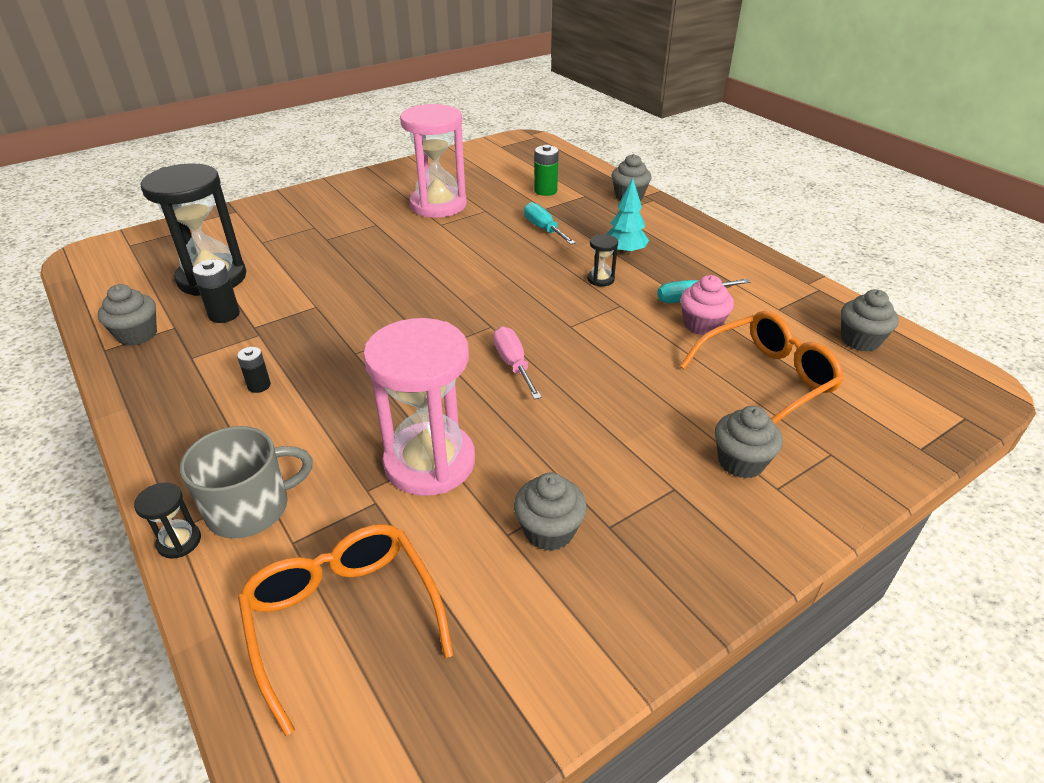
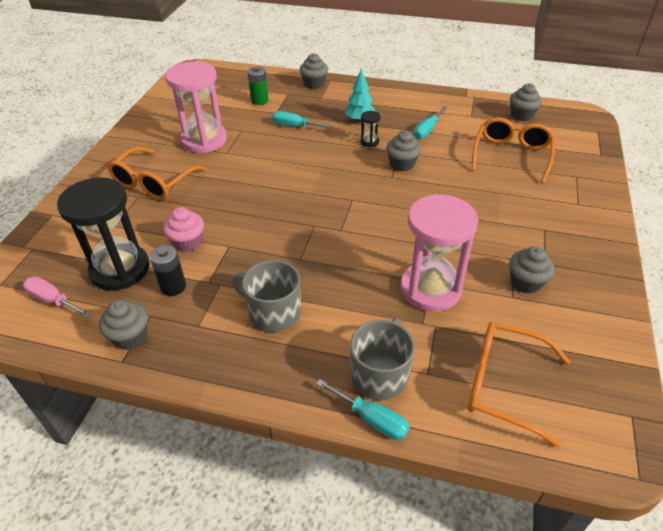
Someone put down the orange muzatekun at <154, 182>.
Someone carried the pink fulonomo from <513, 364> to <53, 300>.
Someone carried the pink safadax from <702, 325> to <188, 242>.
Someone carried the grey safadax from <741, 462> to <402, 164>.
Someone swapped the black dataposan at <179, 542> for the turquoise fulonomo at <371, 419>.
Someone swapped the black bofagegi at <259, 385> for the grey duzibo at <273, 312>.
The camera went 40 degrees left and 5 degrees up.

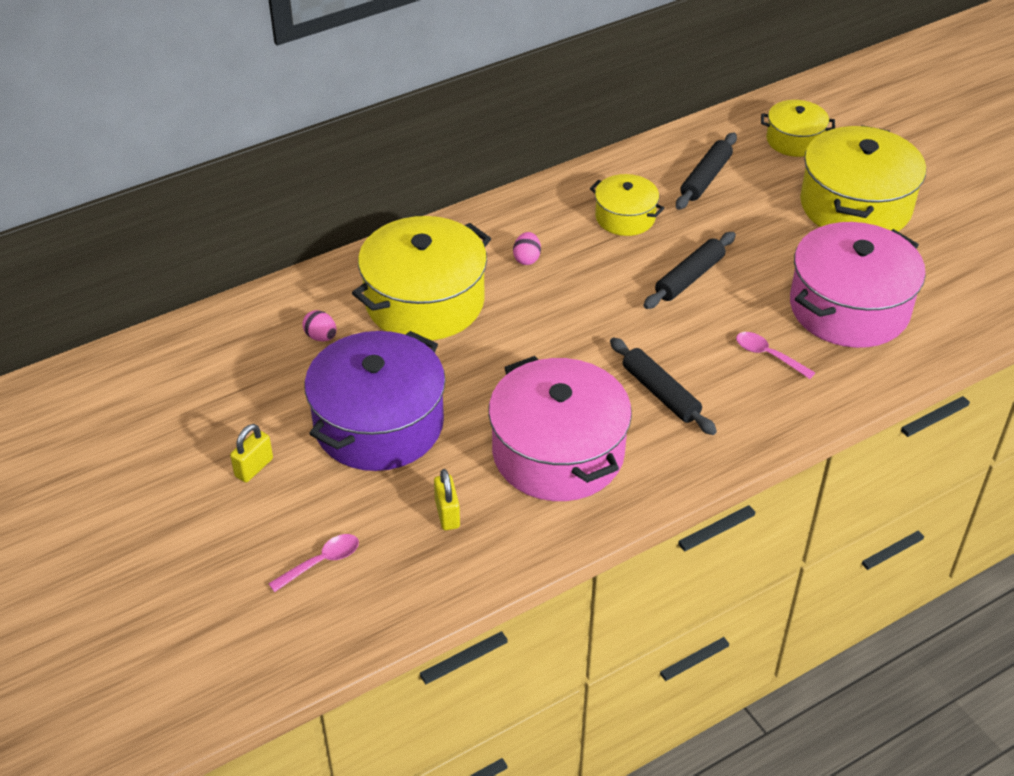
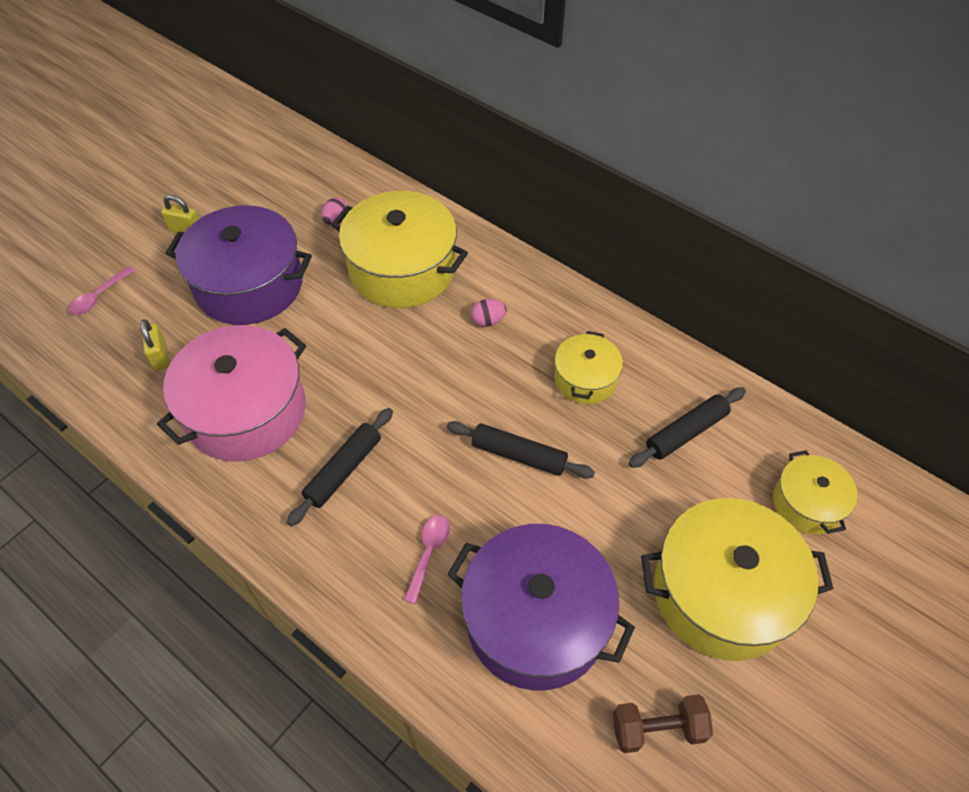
Someone put down the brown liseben at <657, 728>.
Someone repainted the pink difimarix at <849, 308>, which became the purple difimarix at <536, 620>.
Someone rotated the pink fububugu at <321, 562> by 90 degrees clockwise.
Someone rotated the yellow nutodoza at <447, 514> by 75 degrees counterclockwise.
Someone rotated the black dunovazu at <705, 178> by 45 degrees counterclockwise.
The camera went 70 degrees right and 10 degrees up.

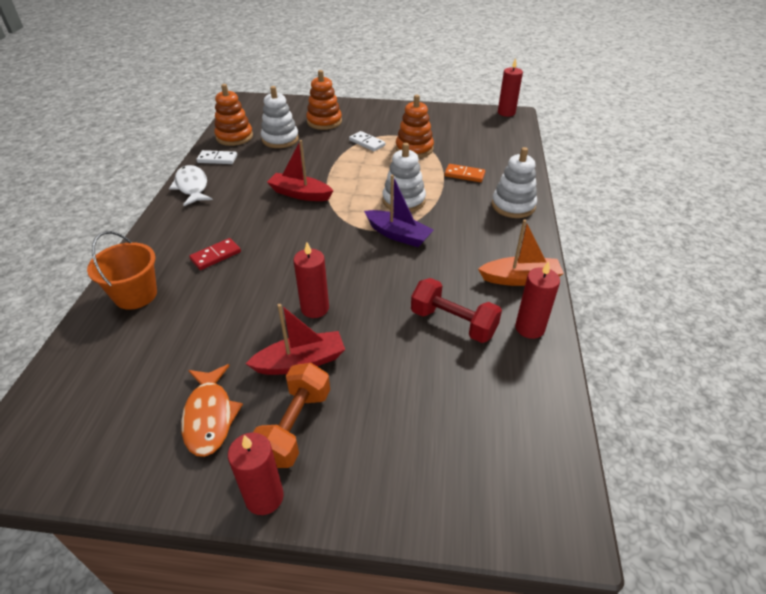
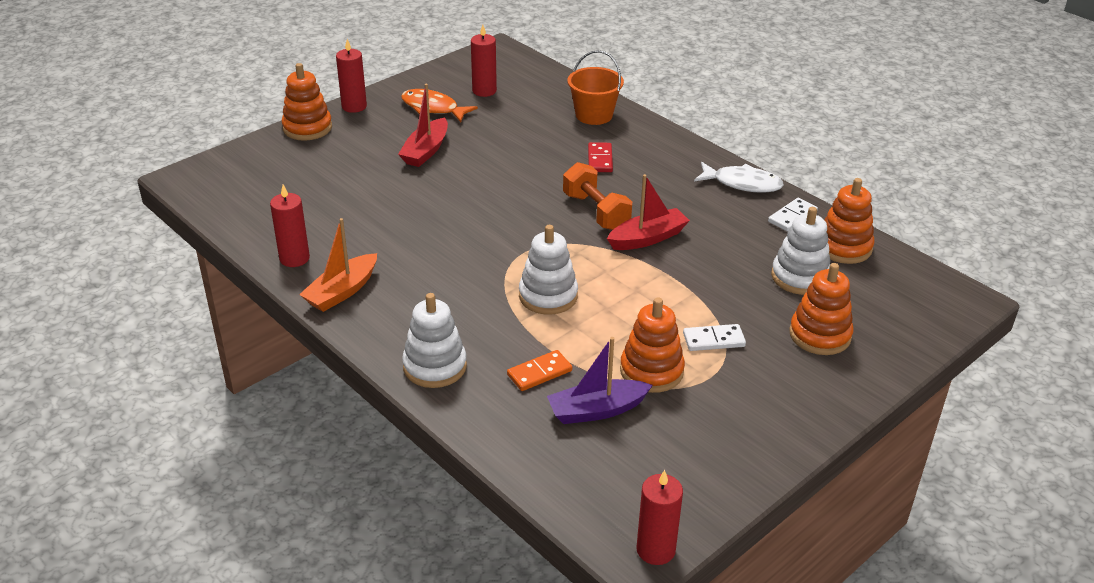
Someone took away the red liseben at <453, 323>.
Someone put down the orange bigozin at <307, 128>.
Someone carried the orange liseben from <295, 426> to <596, 212>.
Someone carried the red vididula from <315, 308> to <484, 91>.
Someone carried the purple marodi from <398, 235> to <597, 410>.
The camera went 130 degrees right and 5 degrees down.

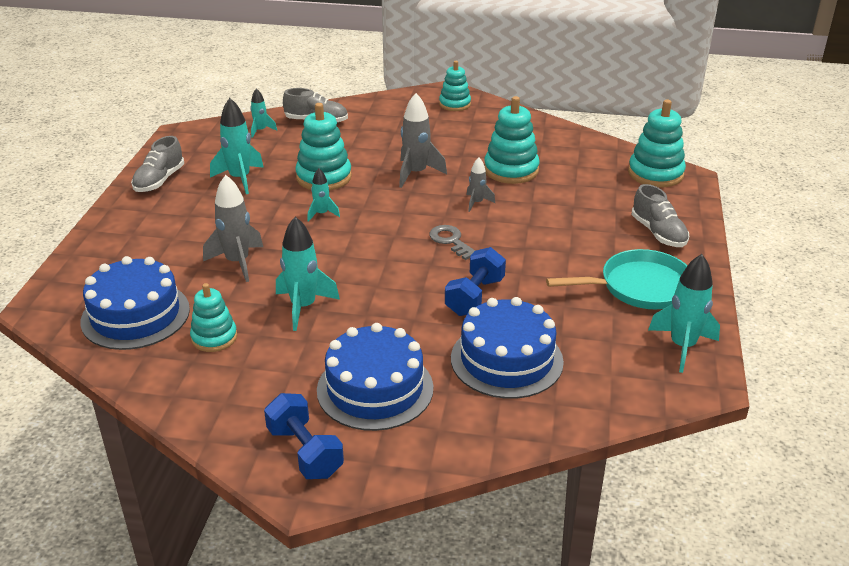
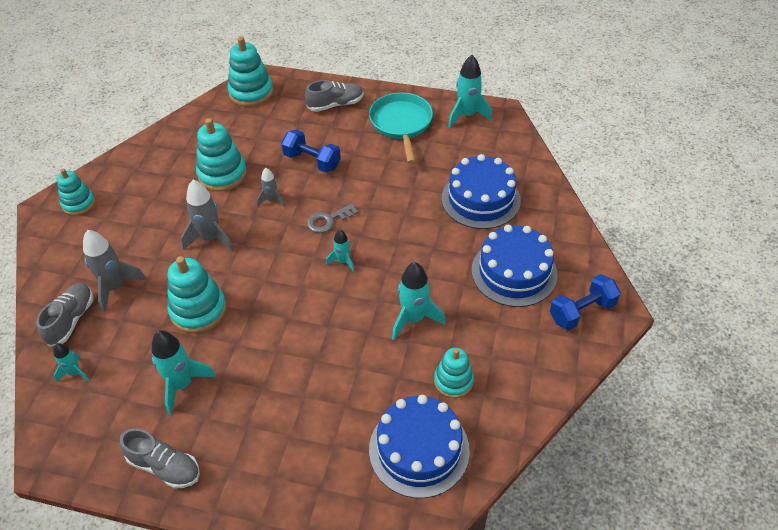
Someone carried the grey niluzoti from <238, 262> to <115, 287>.
Someone carried the turquoise niluzoti from <322, 214> to <342, 261>.
Someone carried the blue liseben from <475, 297> to <312, 161>.
The camera went 85 degrees left and 15 degrees up.

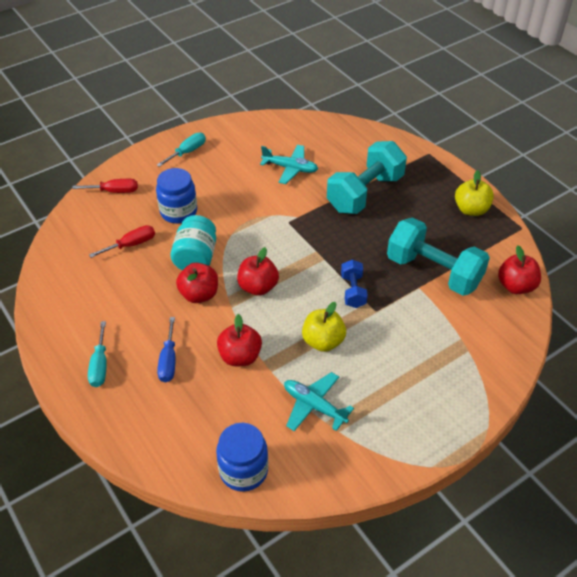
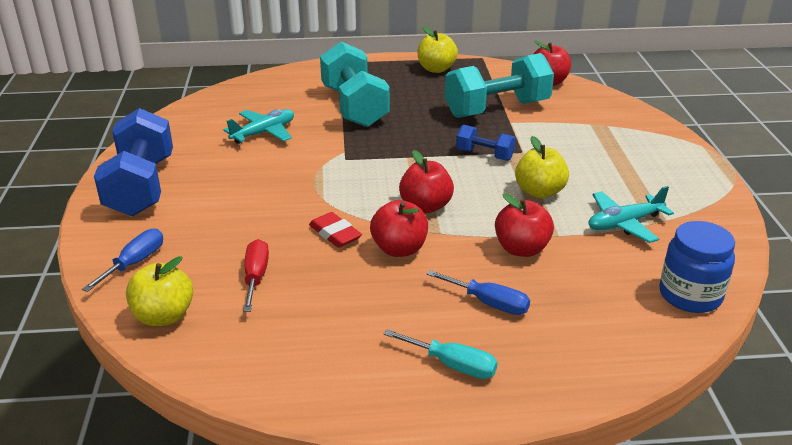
Someone took away the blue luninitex at <178, 212>.
Someone put down the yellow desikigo at <164, 316>.
Someone swapped the turquoise fulonomo at <187, 152> for the blue liseben at <141, 187>.
Someone swapped the turquoise luninitex at <196, 258> for the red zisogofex at <335, 234>.
Someone repainted the red fulonomo at <114, 191>, which became the blue fulonomo at <135, 263>.
The camera went 60 degrees left and 15 degrees down.

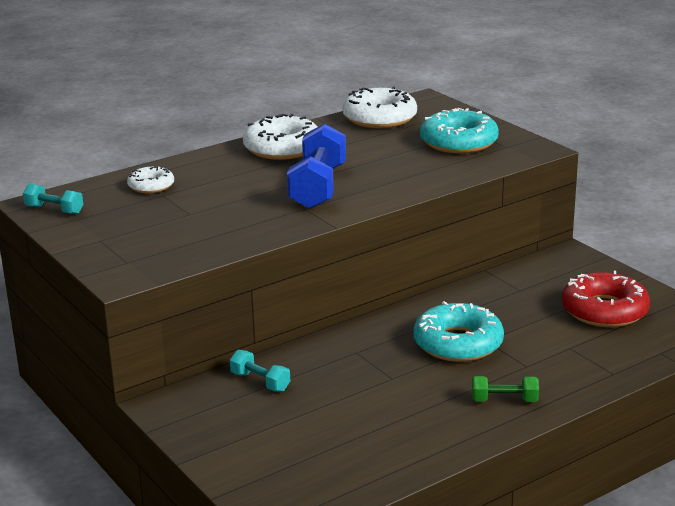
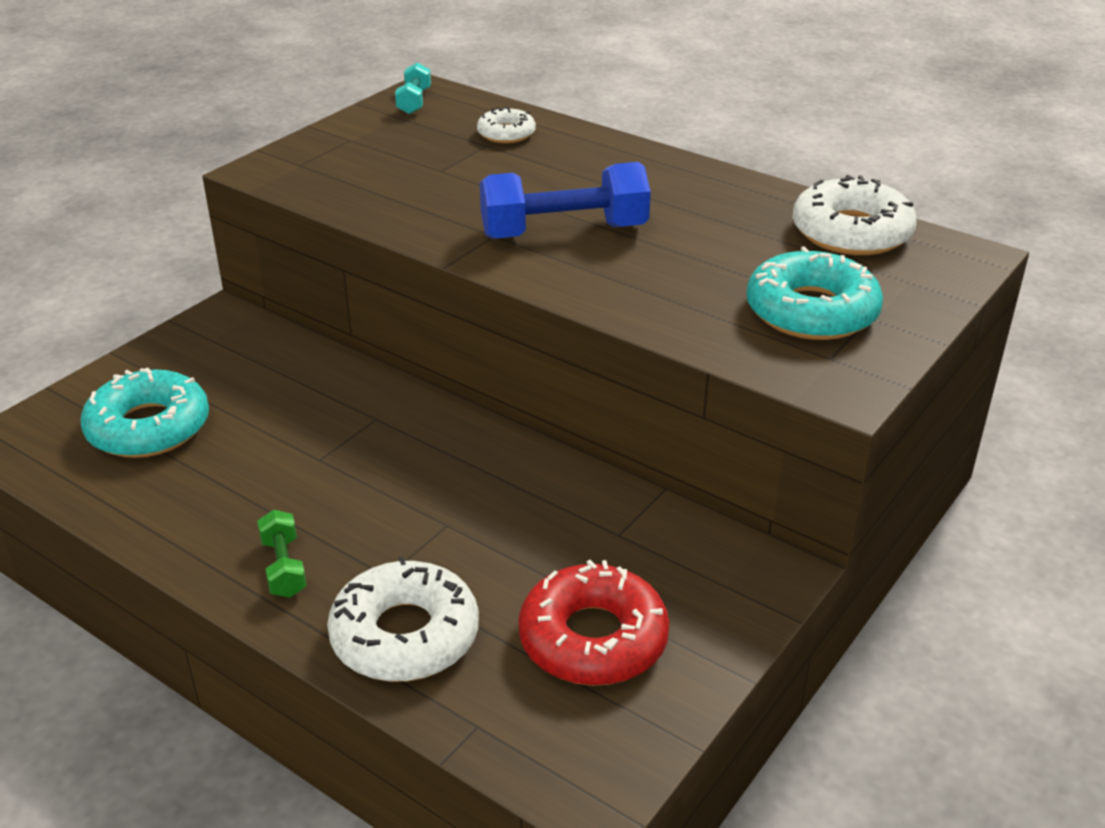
Someone took away the turquoise liseben at <260, 382>.
Someone carried the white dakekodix from <282, 148> to <405, 635>.
Someone carried the turquoise dakekodix from <458, 343> to <148, 427>.
The camera went 70 degrees right and 10 degrees up.

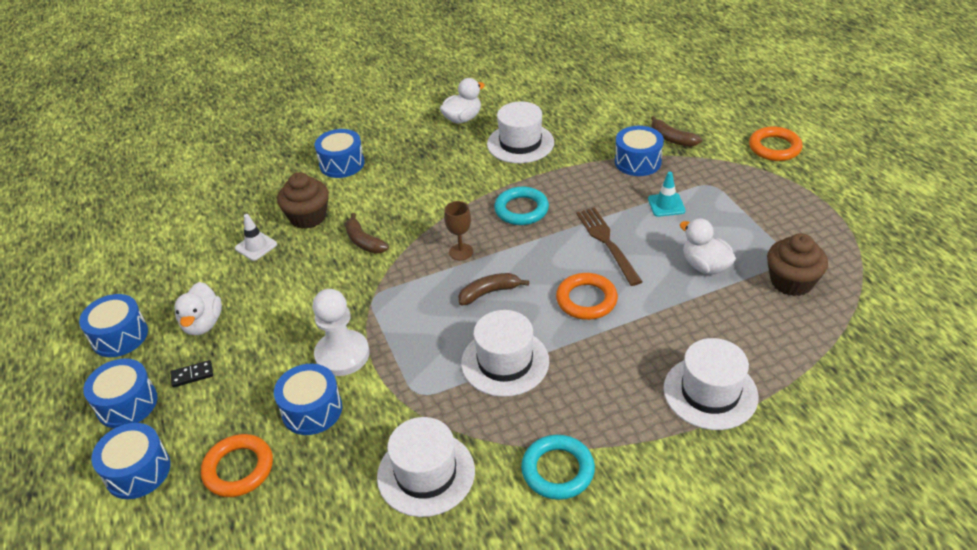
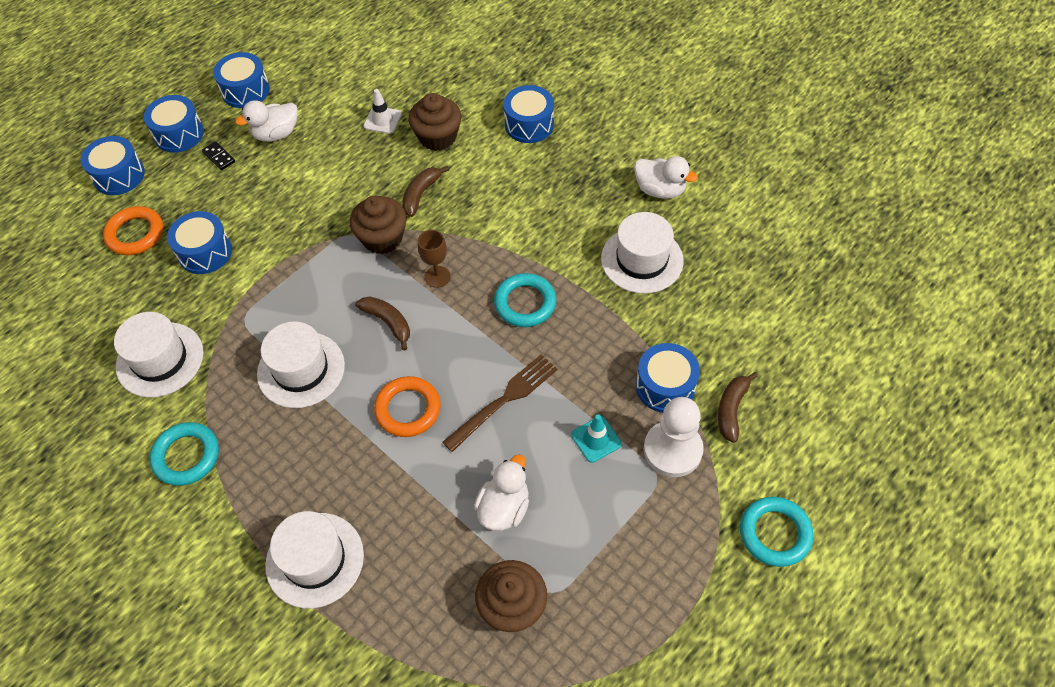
Someone put down the brown safadax at <382, 238>.
Someone carried the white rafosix from <342, 355> to <672, 450>.
Someone repainted the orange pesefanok at <774, 148>, which became the turquoise pesefanok at <774, 533>.
The camera went 65 degrees right and 15 degrees up.

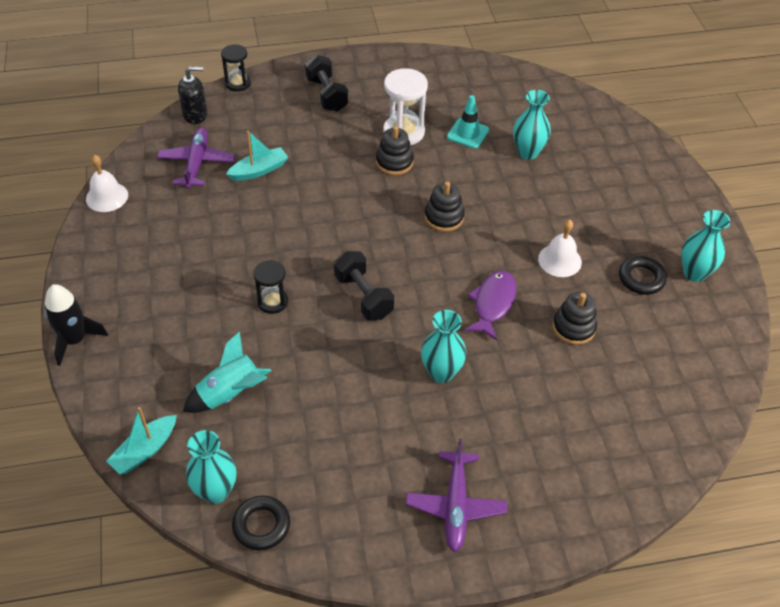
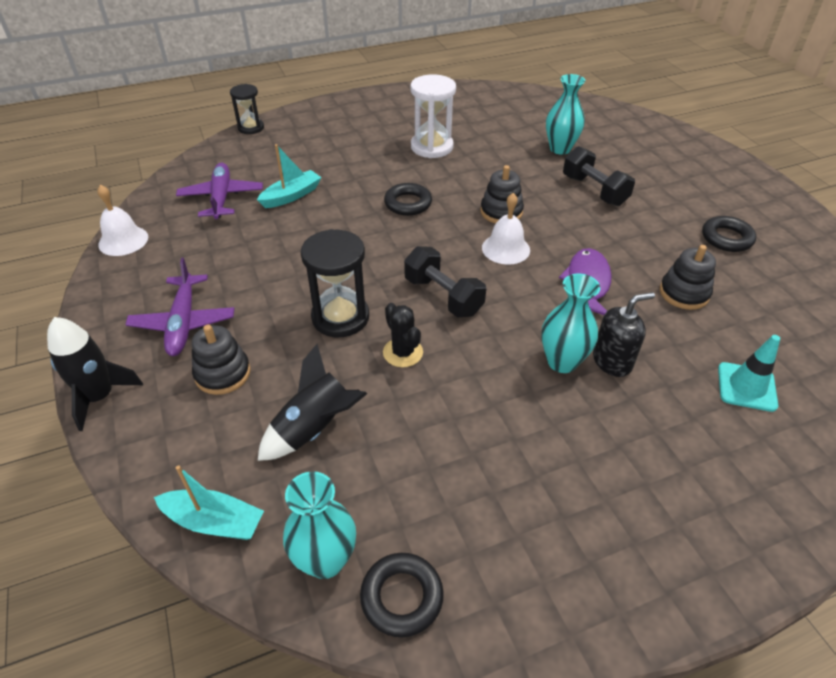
Someone took away the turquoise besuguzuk at <694, 273>.
Someone put down the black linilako at <403, 352>.
Someone put down the black pesefanok at <408, 203>.
Someone carried the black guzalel from <195, 115> to <612, 361>.
Someone carried the black liseben from <326, 95> to <594, 191>.
Someone carried the black bigozin from <394, 162> to <223, 373>.
Someone carried the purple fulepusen from <456, 505> to <184, 322>.
Someone carried the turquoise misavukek from <468, 133> to <746, 387>.
Someone carried the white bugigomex from <559, 260> to <505, 249>.
Someone repainted the turquoise niluzoti at <230, 394>, which became the black niluzoti at <314, 429>.
Someone rotated the turquoise marodi at <145, 450> by 105 degrees counterclockwise.
Someone scaled the black dataposan at <272, 302> by 1.58.
The camera went 10 degrees left and 5 degrees down.

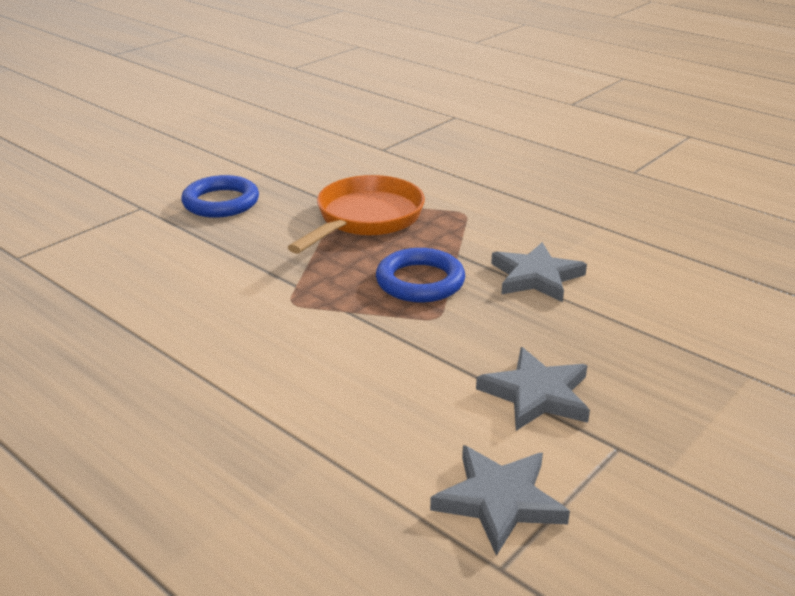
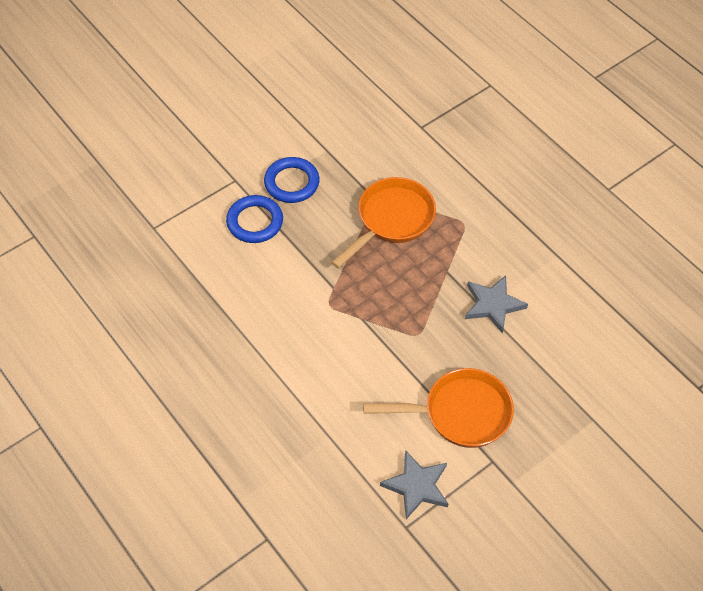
Someone carried the blue pesefanok from <420, 281> to <255, 222>.
Someone swapped the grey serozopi at <537, 394> for the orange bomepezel at <460, 413>.
The camera went 10 degrees right and 25 degrees up.

